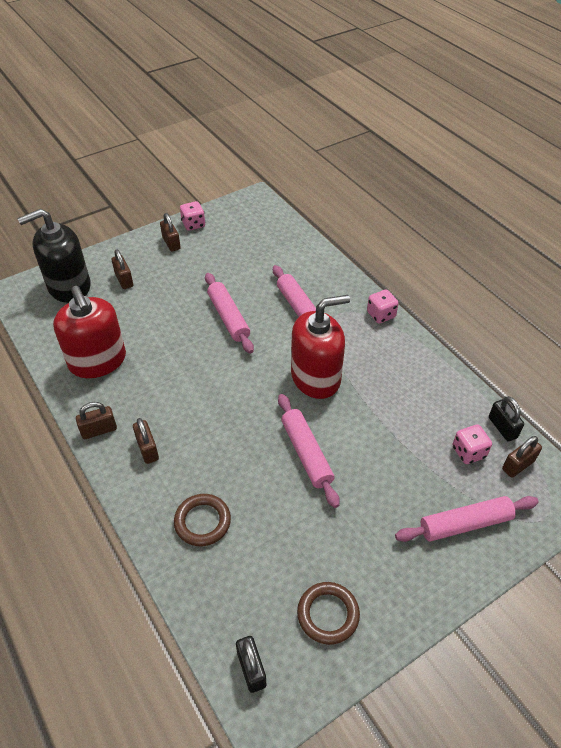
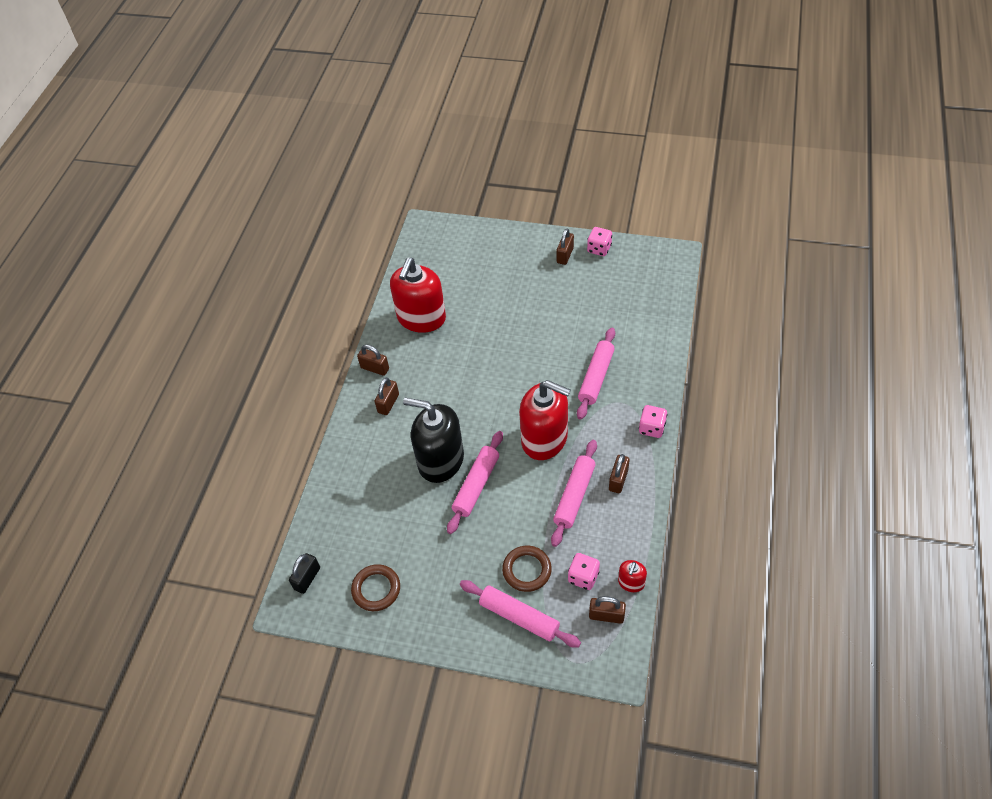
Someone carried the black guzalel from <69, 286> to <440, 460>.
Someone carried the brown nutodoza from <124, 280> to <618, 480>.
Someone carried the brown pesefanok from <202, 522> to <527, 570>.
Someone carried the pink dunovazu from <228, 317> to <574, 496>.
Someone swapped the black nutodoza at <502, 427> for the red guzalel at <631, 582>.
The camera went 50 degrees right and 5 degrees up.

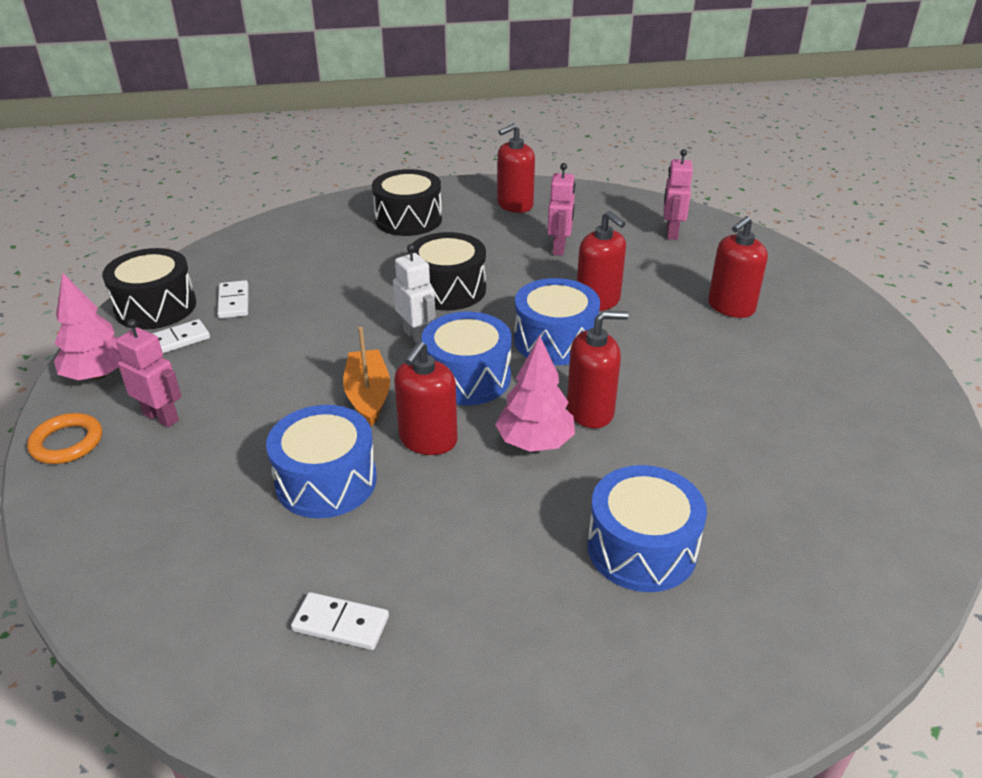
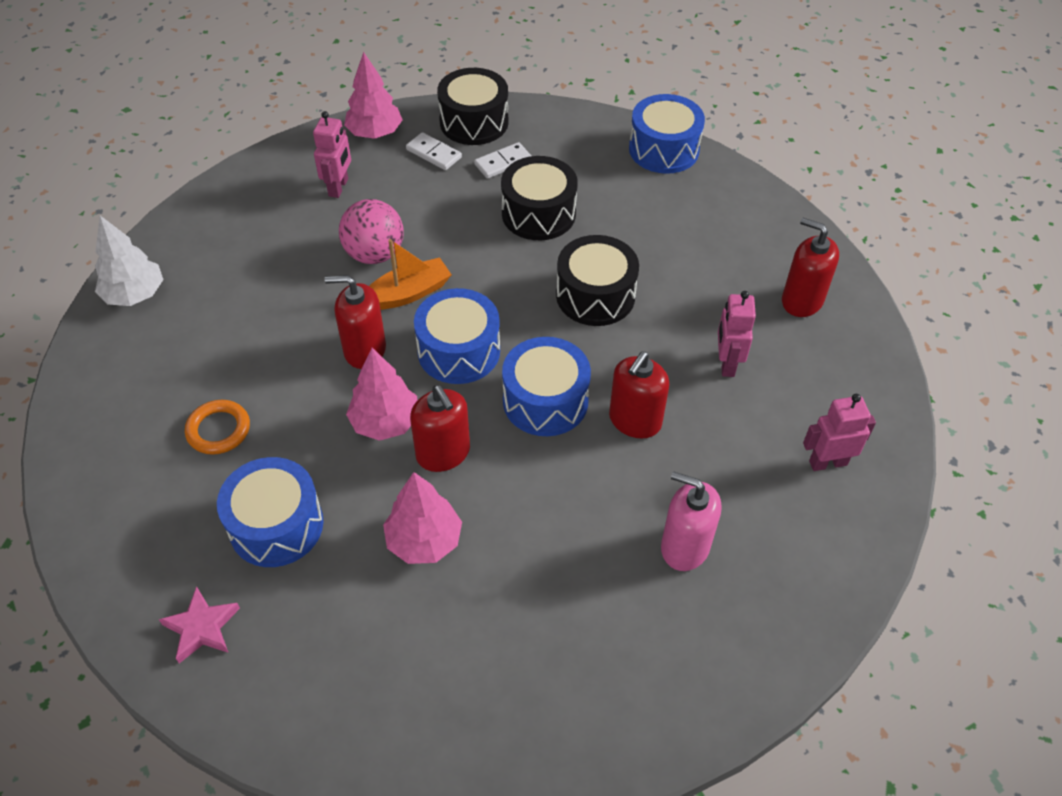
Someone took away the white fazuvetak at <340, 624>.
Someone took away the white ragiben at <417, 337>.
Someone put down the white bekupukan at <135, 295>.
Someone put down the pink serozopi at <201, 627>.
Someone put down the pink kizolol at <374, 254>.
Someone put down the pink bekupukan at <424, 541>.
Someone carried the orange pesefanok from <67, 442> to <218, 430>.
Someone carried the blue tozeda from <326, 481> to <663, 149>.
Someone carried the black tozeda from <408, 219> to <538, 213>.
Someone repainted the red guzalel at <731, 307>, which became the pink guzalel at <684, 547>.
Someone rotated the pink ragiben at <559, 248> by 105 degrees clockwise.
The camera went 70 degrees right and 15 degrees up.

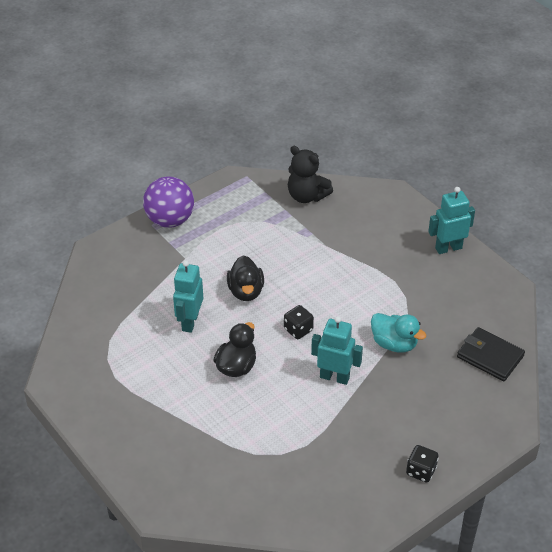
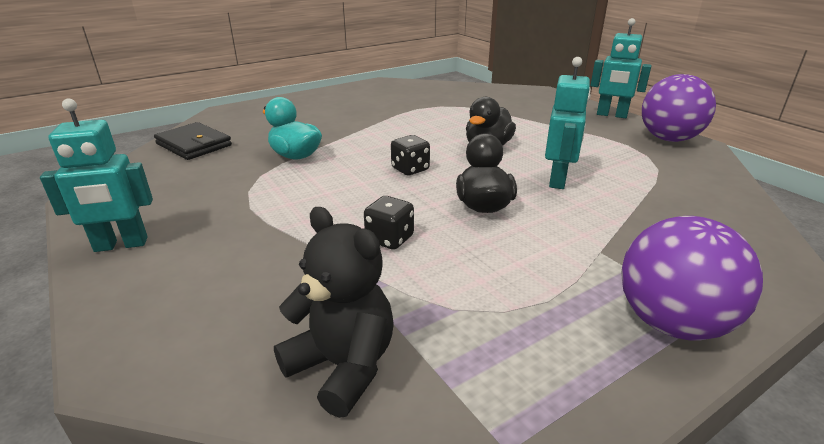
Someone put down the purple kizolol at <668, 139>.
Someone carried the turquoise ragiben from <334, 377> to <611, 115>.
Someone carried the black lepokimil from <421, 471> to <390, 239>.
The camera went 175 degrees left and 15 degrees down.

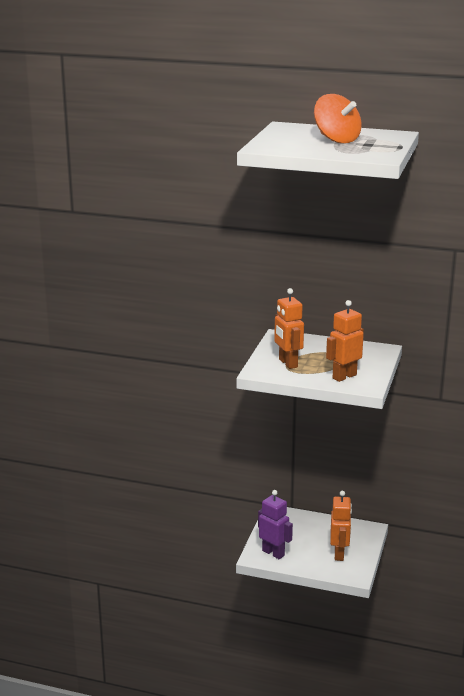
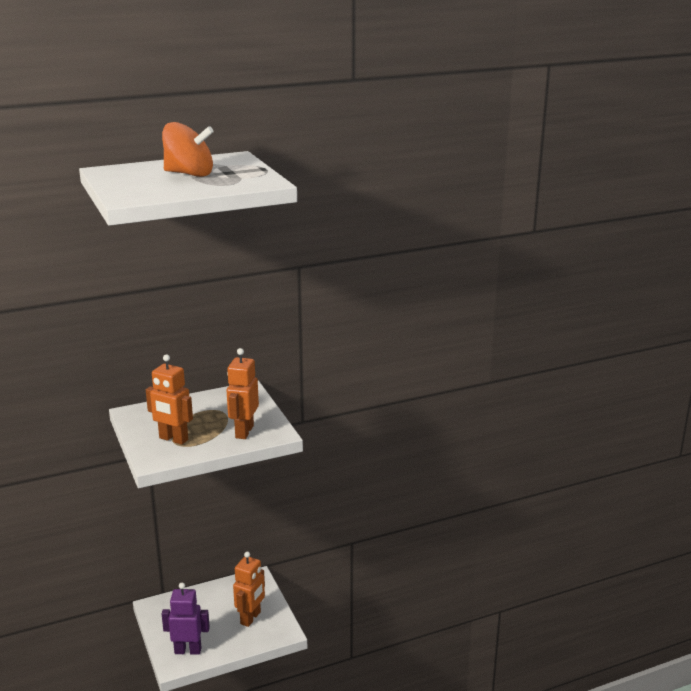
Someone rotated the orange ragiben at <339, 554> by 60 degrees clockwise.
The camera went 40 degrees left and 0 degrees up.

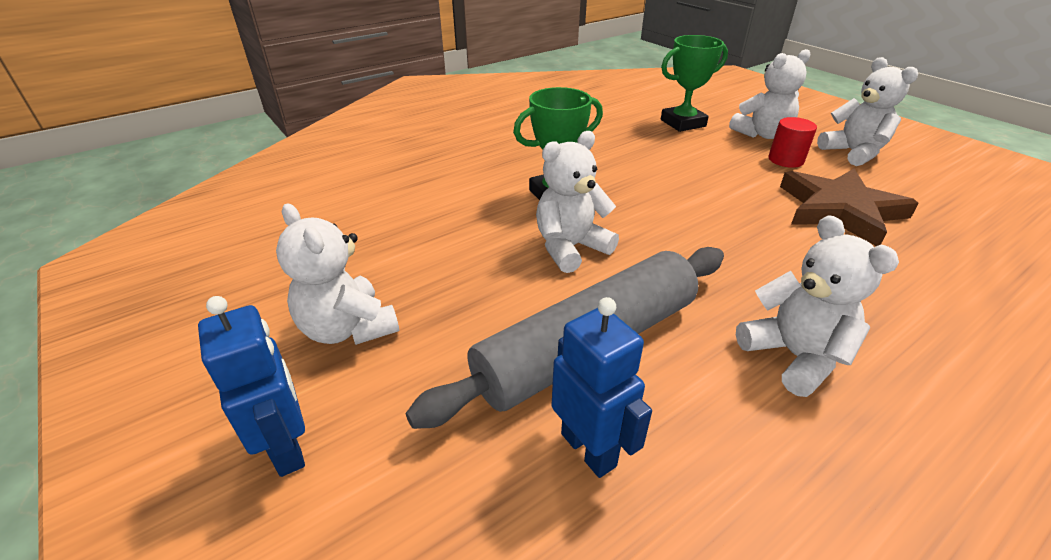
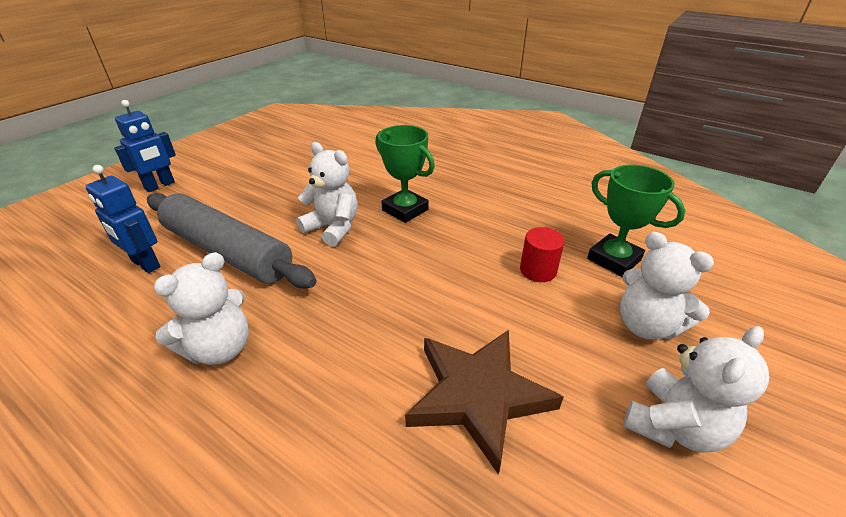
Someone took away the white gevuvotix at <348, 328>.
Someone carried the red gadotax from <785, 160> to <538, 270>.
Someone rotated the blue ragiben at <589, 449> by 90 degrees clockwise.
The camera went 70 degrees right and 0 degrees up.

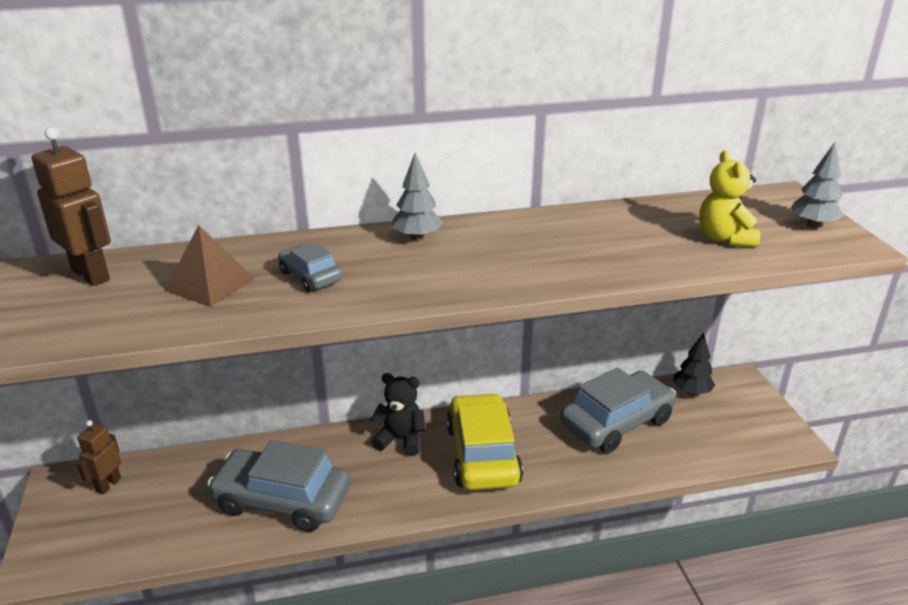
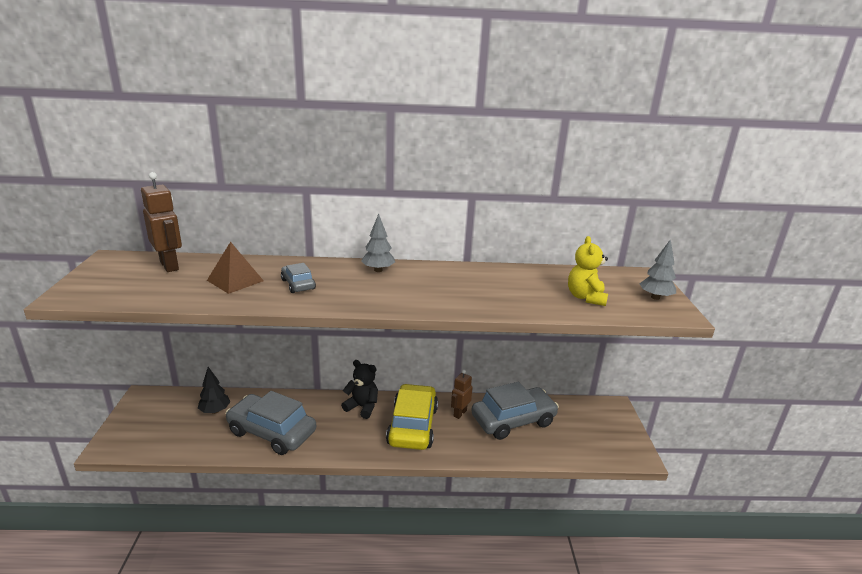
Someone carried the brown ragiben from <108, 484> to <459, 413>.
Someone carried the black bekupukan from <691, 392> to <215, 411>.
The camera went 10 degrees right and 5 degrees down.

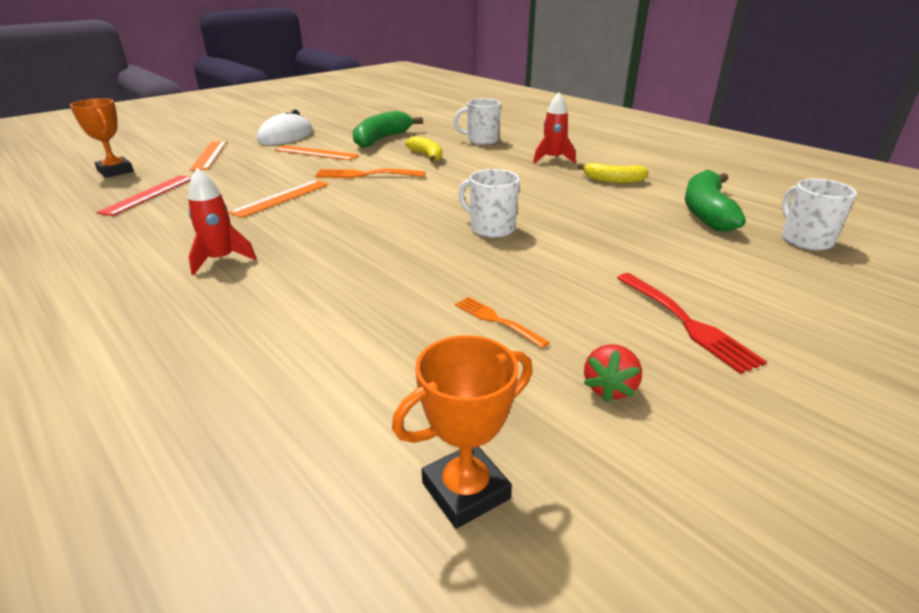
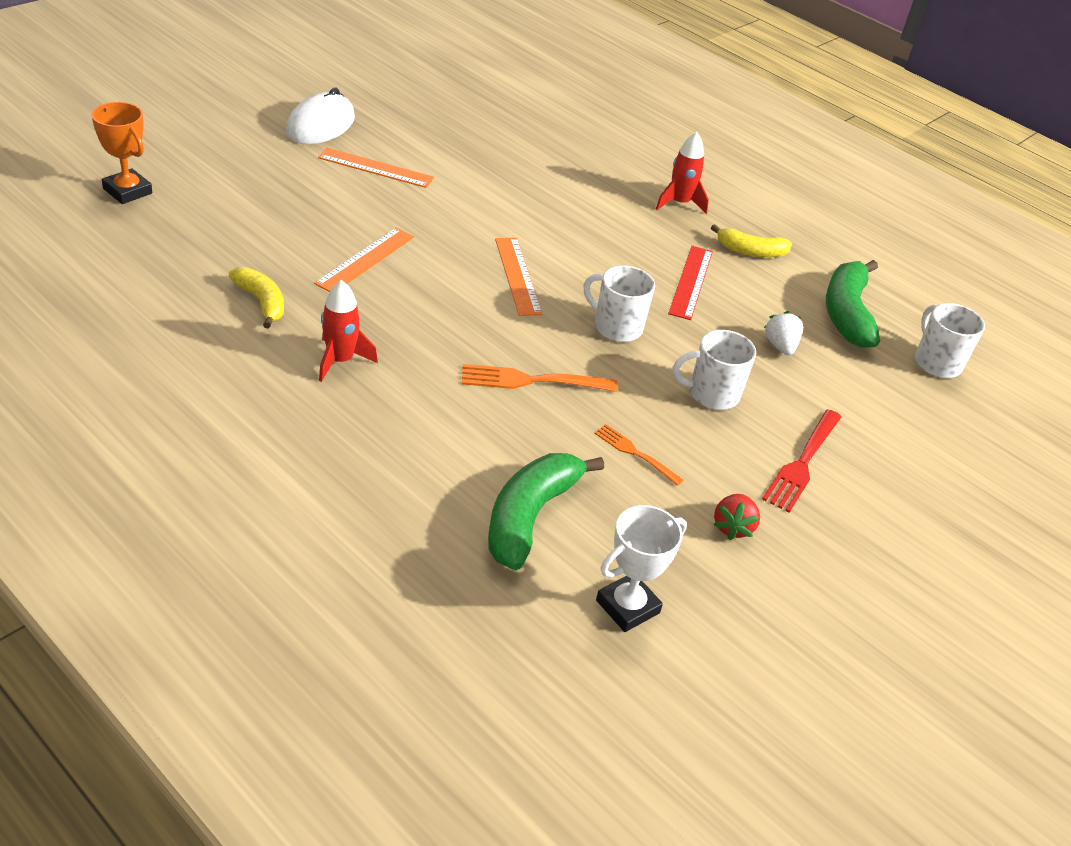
Someone put down the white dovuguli at <780, 346>.
Someone carried the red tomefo from <148, 194> to <690, 282>.
Someone carried the orange tomefo from <209, 155> to <517, 275>.
Someone carried the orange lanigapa from <366, 175> to <533, 381>.
Someone carried the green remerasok from <381, 139> to <530, 517>.
Someone carried the yellow remerasok from <426, 156> to <261, 302>.
Someone carried the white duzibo from <481, 140> to <712, 394>.
Someone repainted the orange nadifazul at <465, 491>, which became the white nadifazul at <627, 606>.
Someone rotated the red lanigapa at <685, 322> by 60 degrees clockwise.
The camera went 10 degrees left and 10 degrees up.

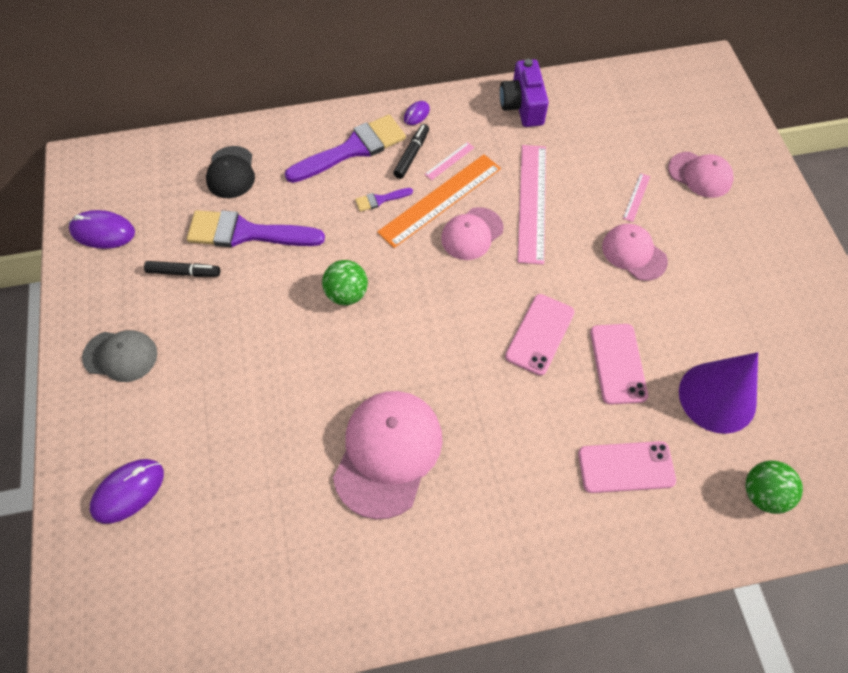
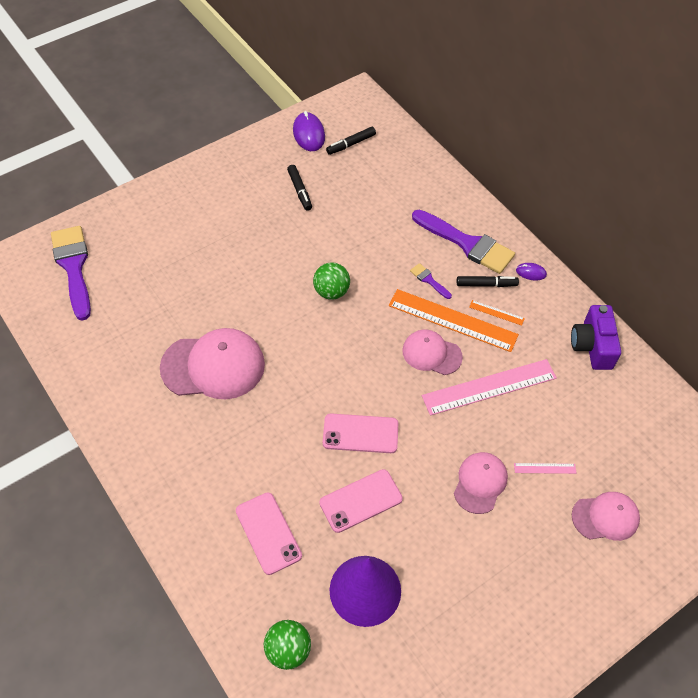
Someone took away the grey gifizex at <120, 356>.
Someone took away the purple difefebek at <128, 491>.
Someone took away the black gifizex at <231, 172>.
Someone put down the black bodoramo at <351, 144>.
Someone carried the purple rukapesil from <247, 233> to <73, 267>.
Someone repainted the pink tomefo at <449, 161>, which became the orange tomefo at <496, 312>.
Someone rotated the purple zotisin at <522, 106> by 60 degrees counterclockwise.
Someone rotated the pink gifizex at <700, 175> by 105 degrees counterclockwise.
The camera went 65 degrees right and 5 degrees down.

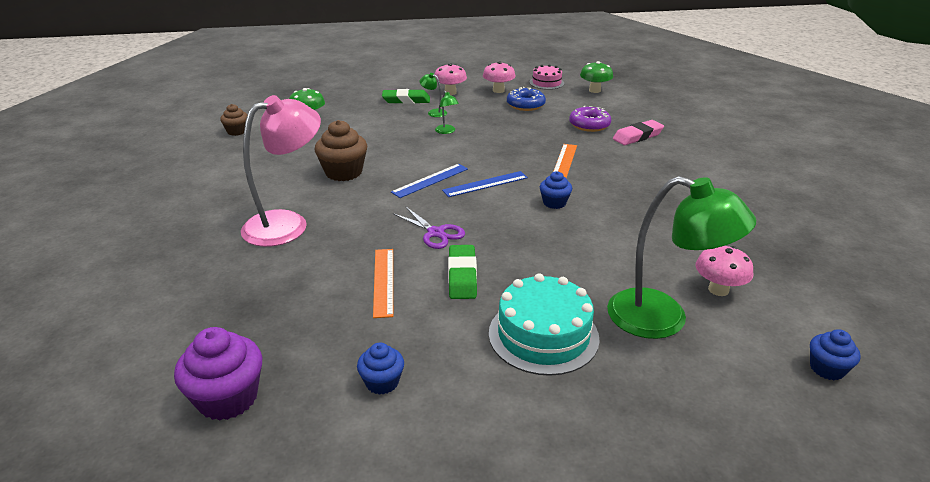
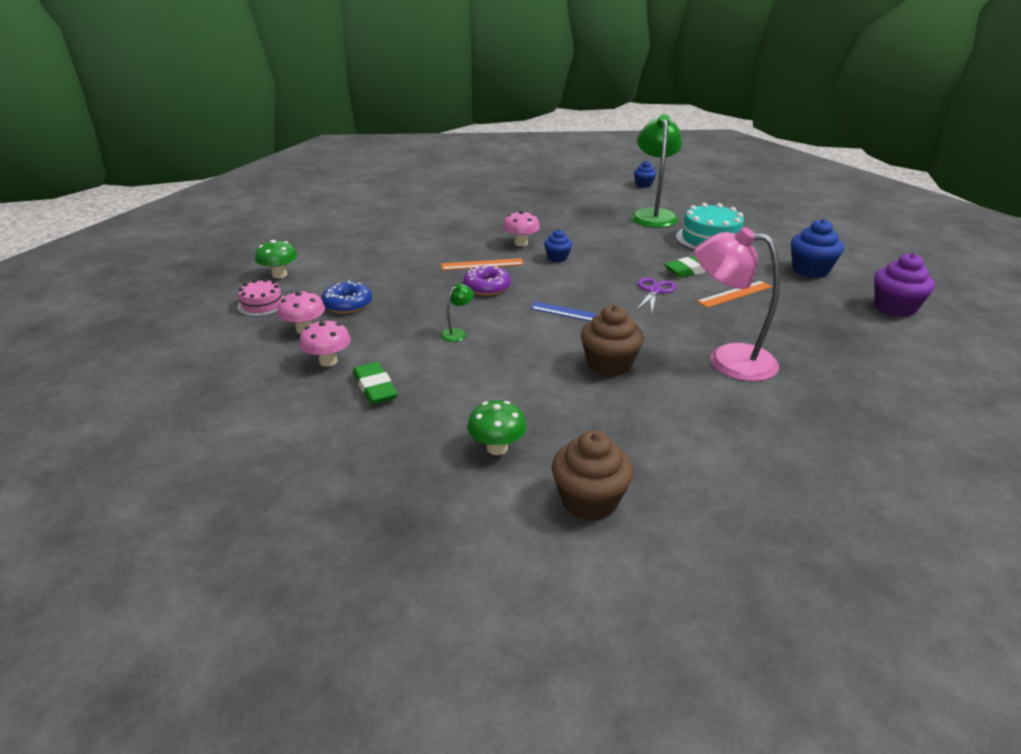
Someone took away the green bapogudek at <434, 112>.
Someone took away the blue tomefo at <485, 184>.
Someone took away the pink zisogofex at <637, 136>.
Someone carried the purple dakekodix from <589, 125> to <487, 287>.
Someone carried the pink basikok from <718, 290> to <521, 243>.
Someone scaled the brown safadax at <237, 131> by 1.71.
Someone scaled the blue safadax at <382, 382> by 1.71.
The camera went 115 degrees left and 0 degrees up.

